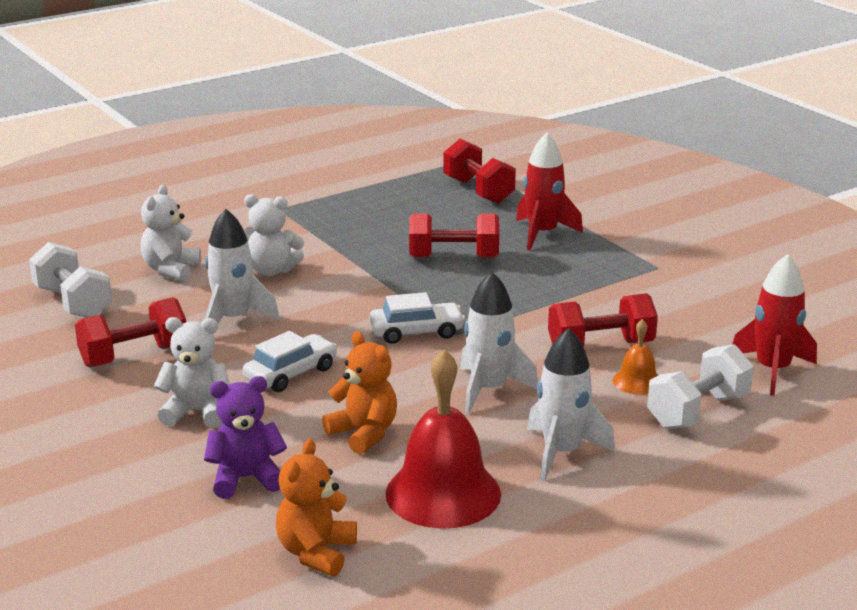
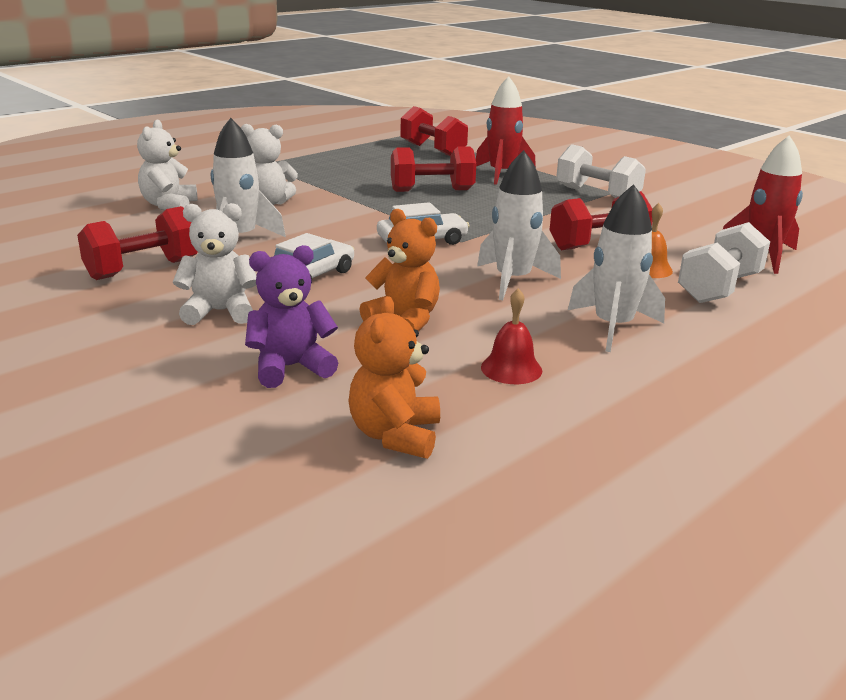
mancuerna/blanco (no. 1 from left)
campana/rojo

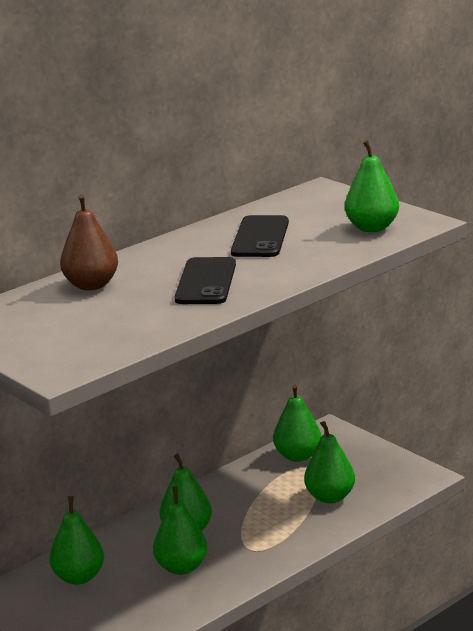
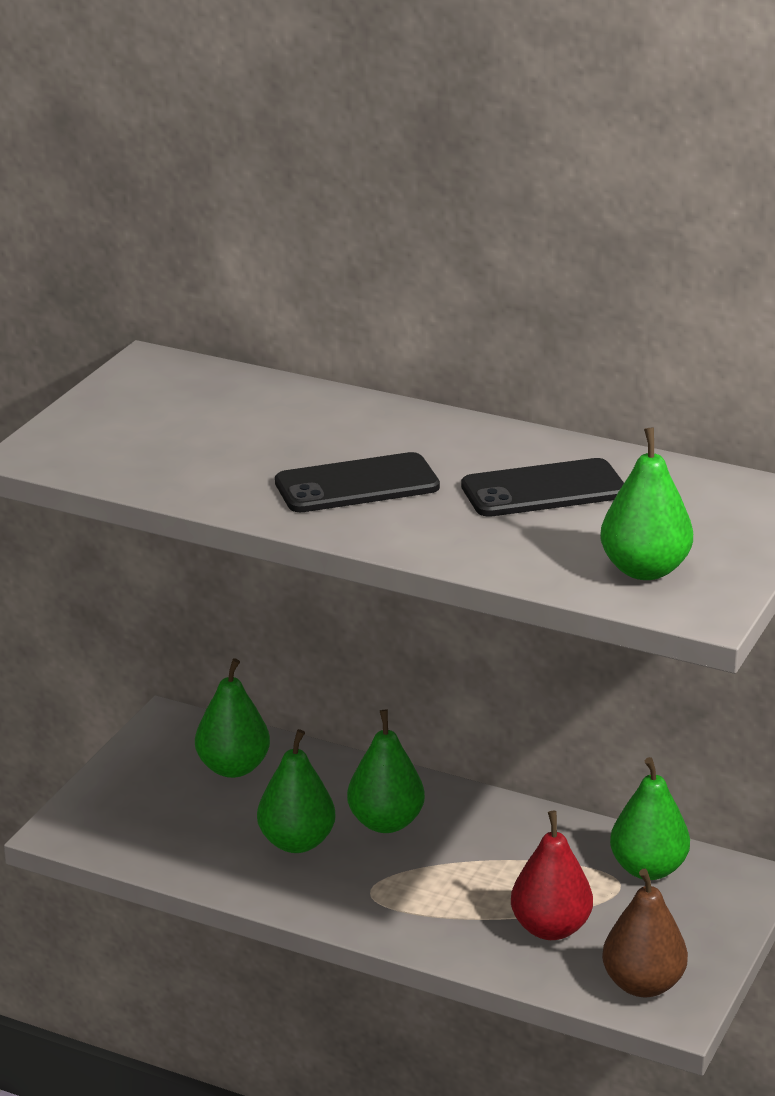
pera/marrón
pera/rojo

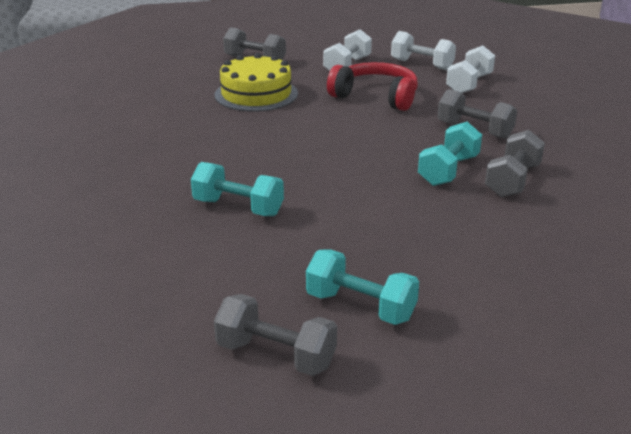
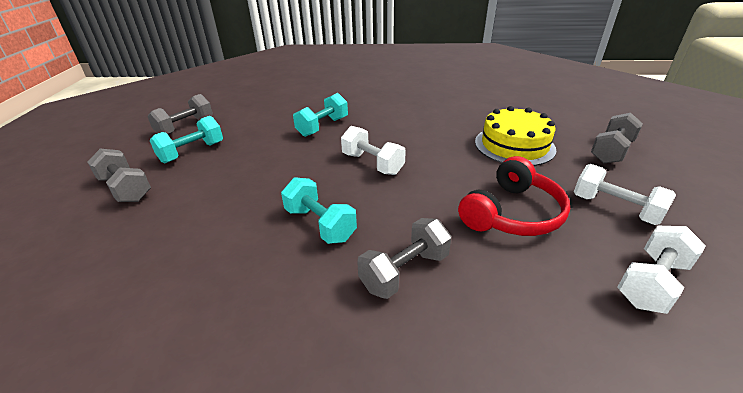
mancuerna/blanco (no. 1 from left)
mancuerna/gris (no. 1 from left)

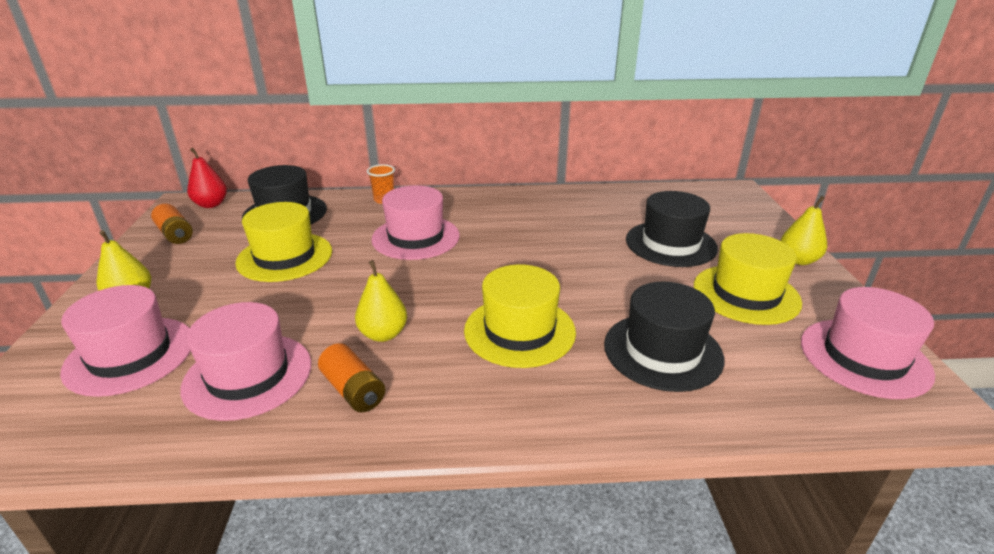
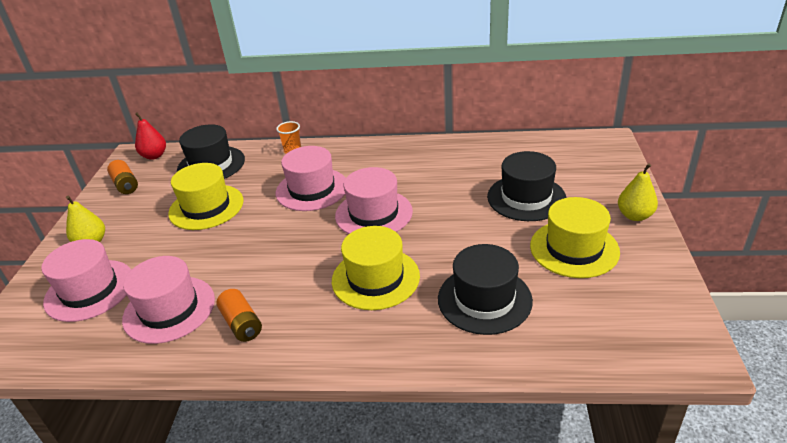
pera/amarillo (no. 2 from left in the first image)
sombrero/rosa (no. 4 from left)

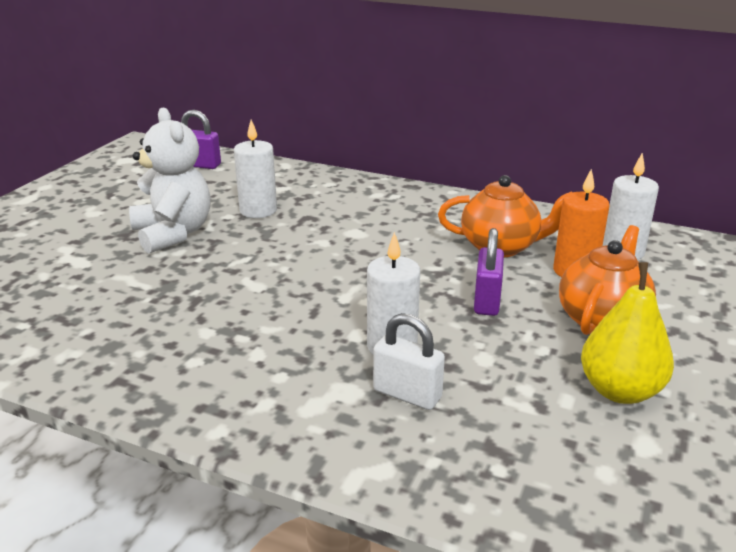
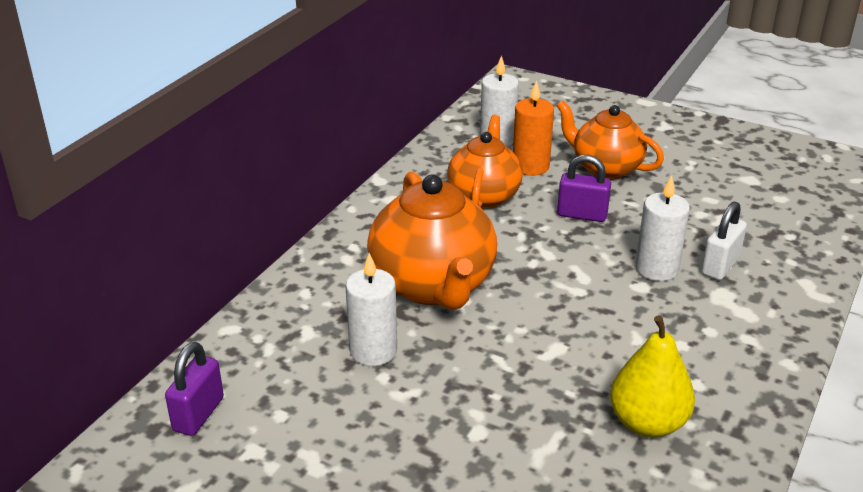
osito/blanco
pera/amarillo
tetera/naranja (no. 1 from left)

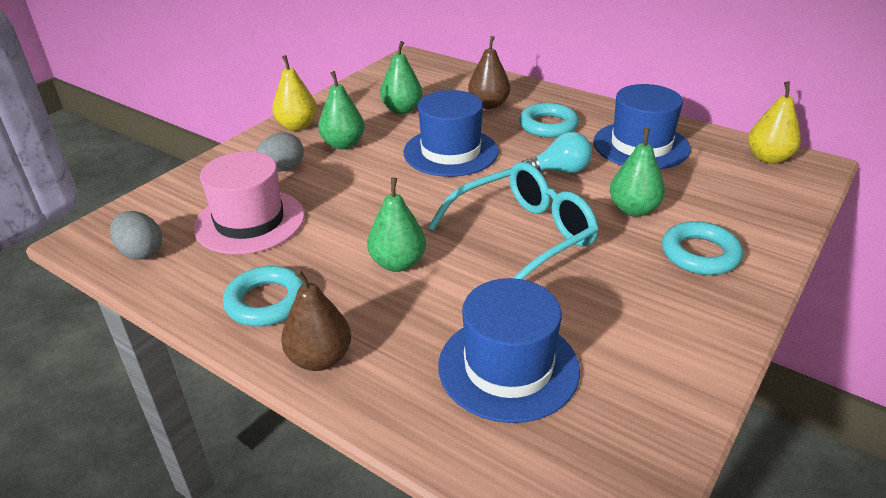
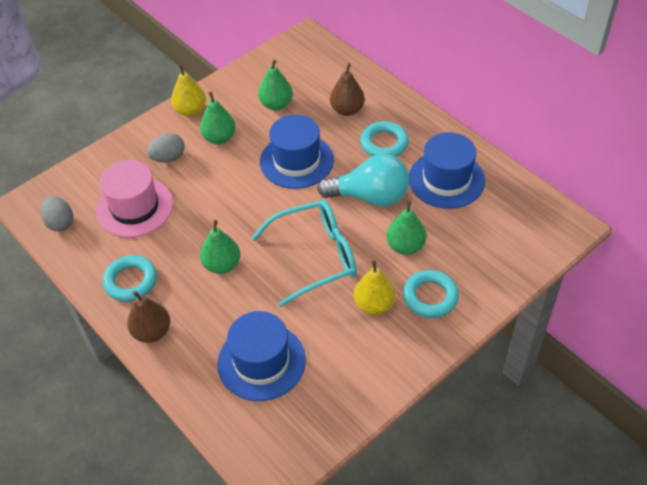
pera/amarillo (no. 2 from left)
bombilla/turquesa

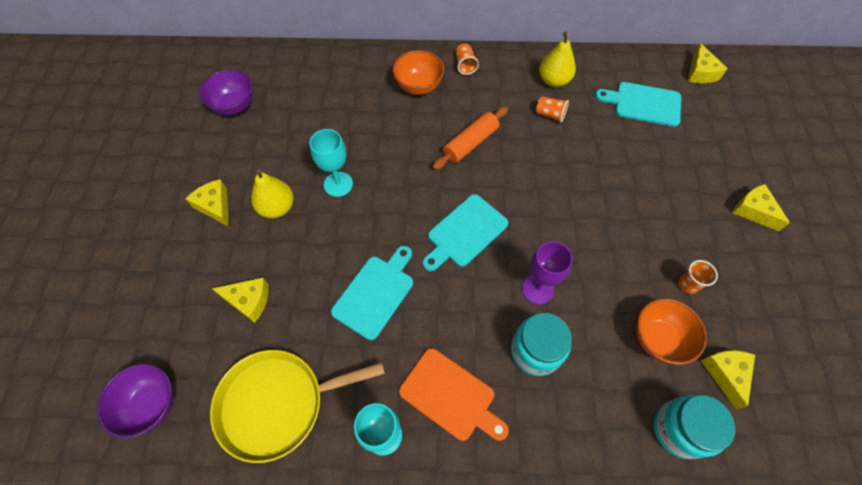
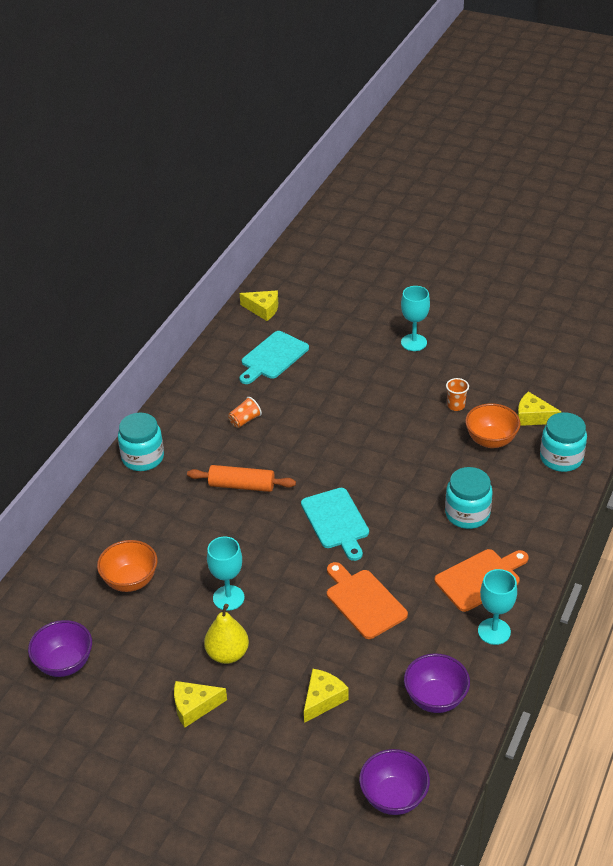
pera/amarillo (no. 2 from left in the first image)
tarro/turquesa (no. 1 from left)
cuenco/naranja (no. 1 from left)
rodillo/naranja
copa/turquesa (no. 2 from left)
copa/morado
tabla de cortar/naranja (no. 1 from left)
cuenco/morado (no. 3 from left)

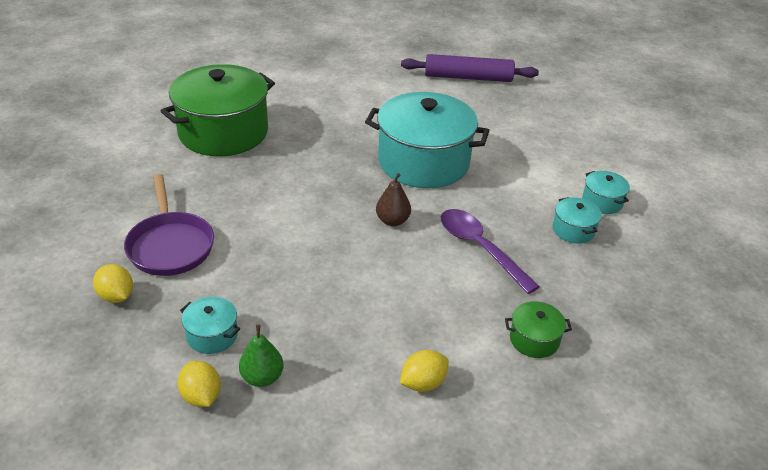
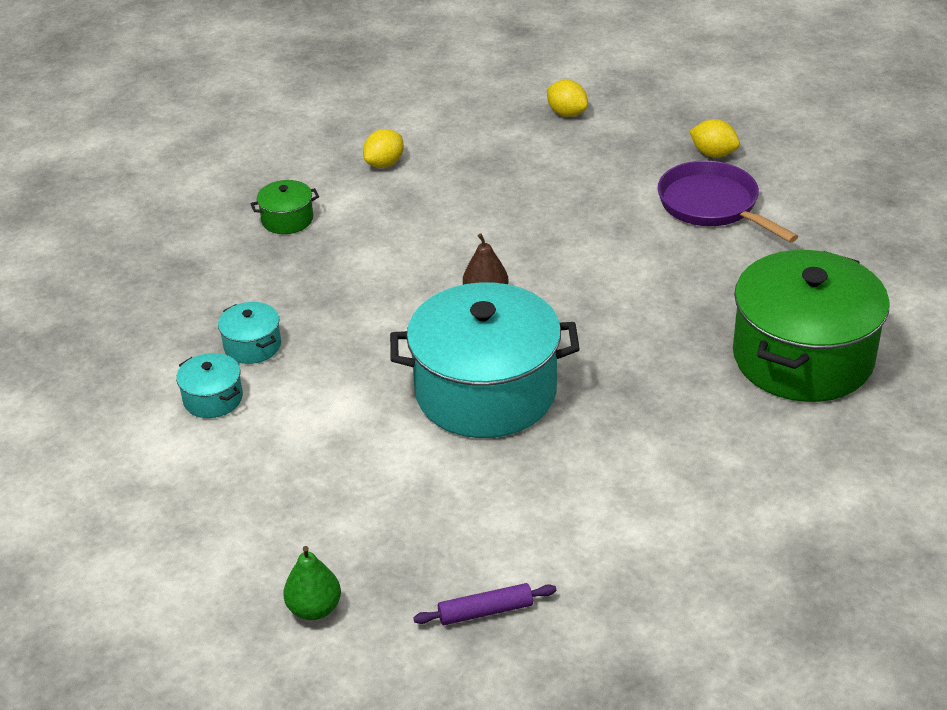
rodillo/morado
cuchara/morado
olla/turquesa (no. 1 from left in the first image)
pera/verde

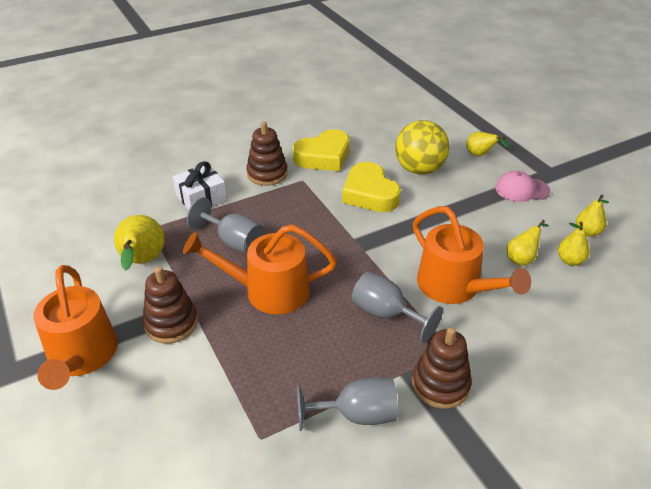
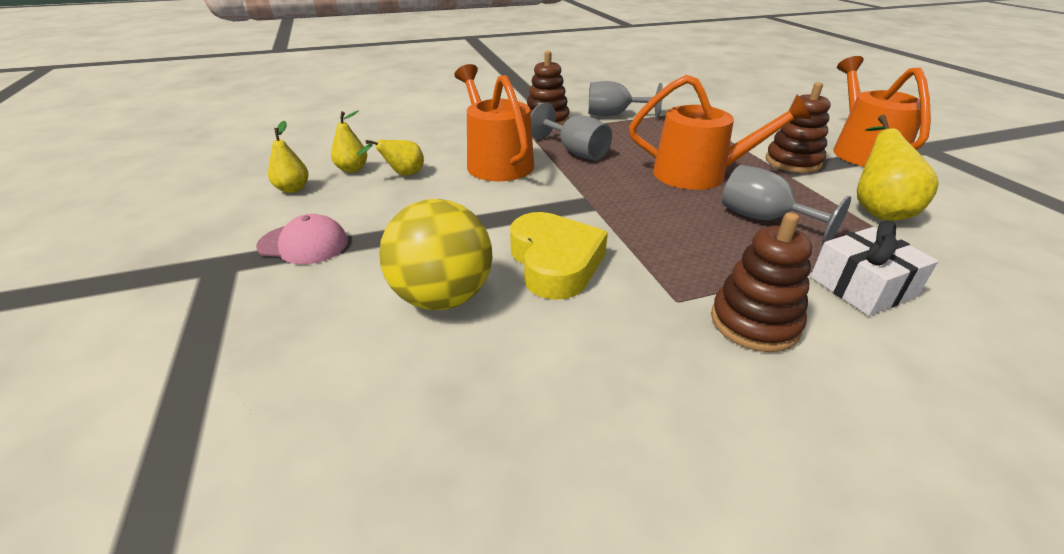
corazón/amarillo (no. 1 from left in the first image)
pera/amarillo (no. 2 from left in the first image)

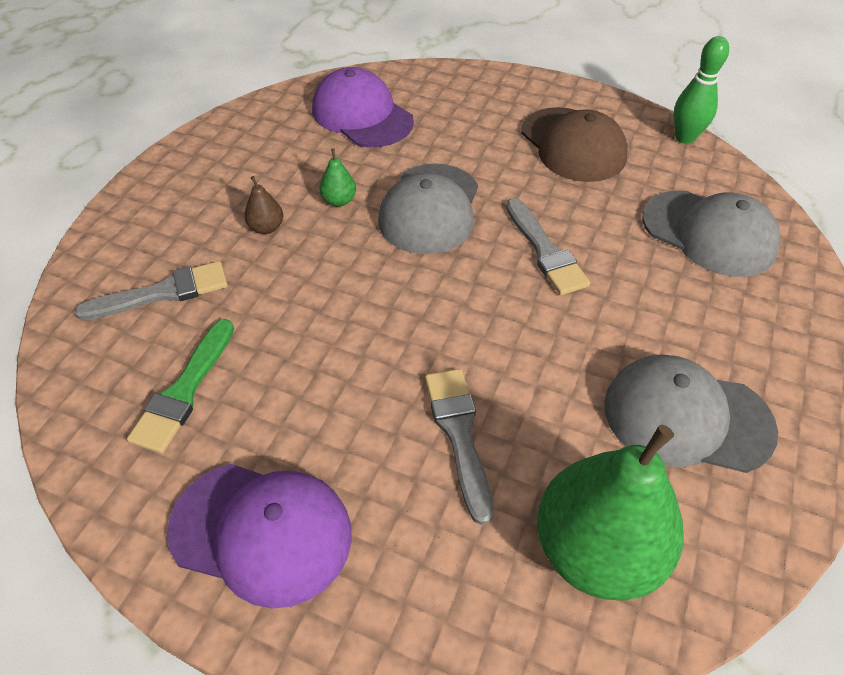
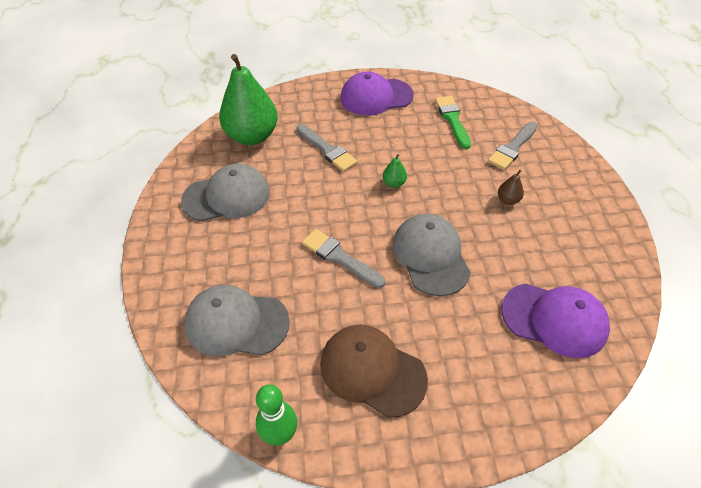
pera/verde (no. 2 from left)

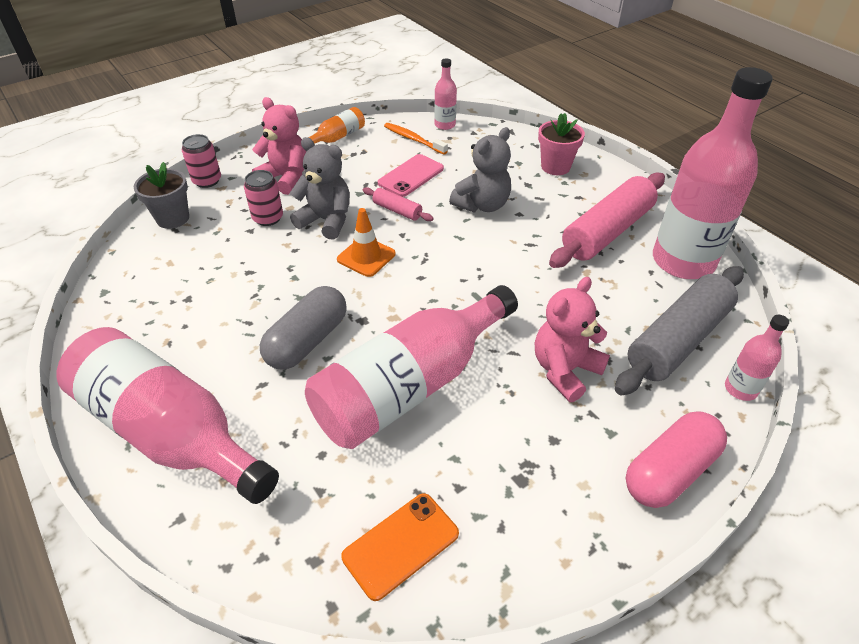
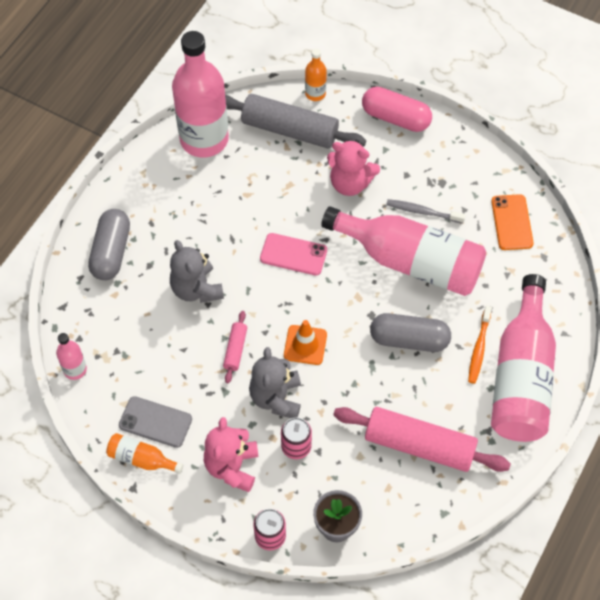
cápsula/gris (no. 1 from left)
cepillo de dientes/naranja
osito/gris (no. 1 from left)
móvil/rosa
rodillo/rosa (no. 2 from left)
botella/naranja (no. 2 from left)
móvil/naranja
cepillo de dientes/gris
móvil/gris

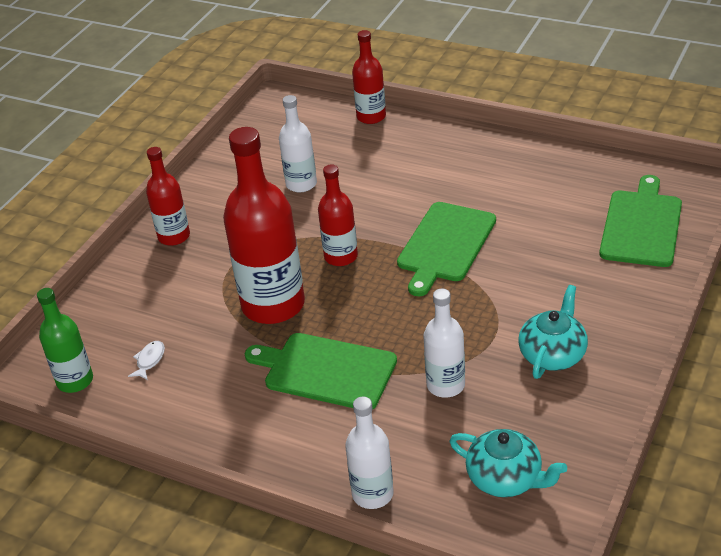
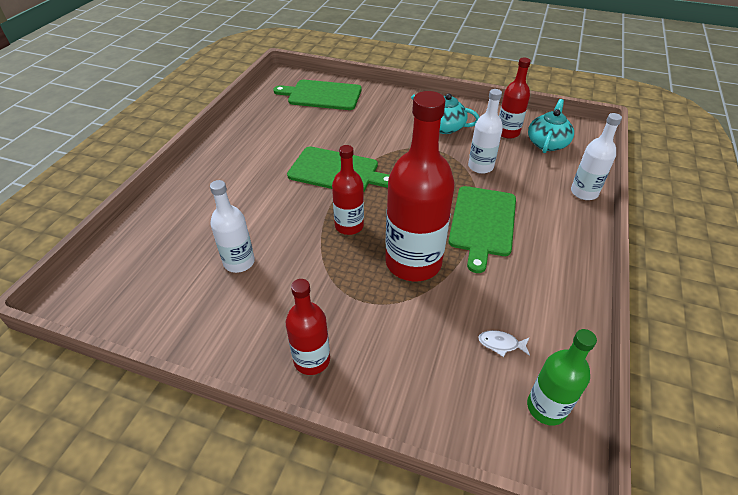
botella/rojo (no. 4 from left)

